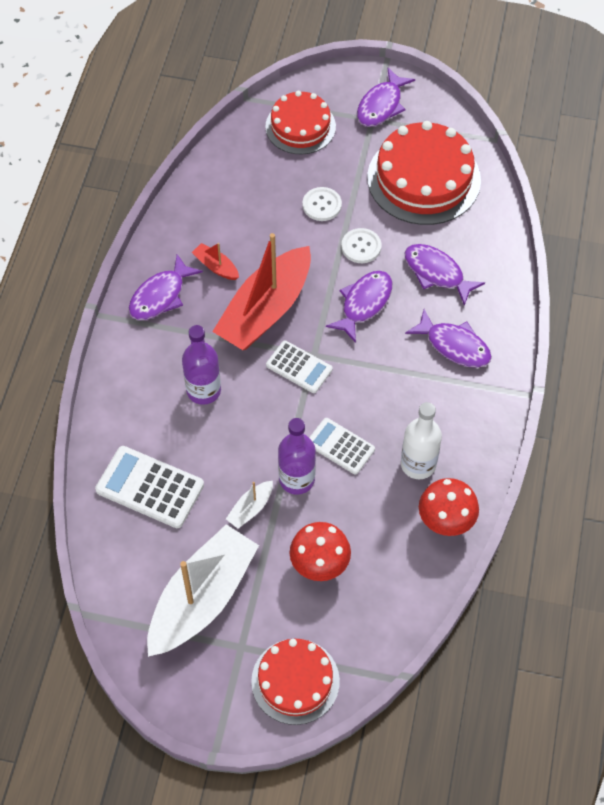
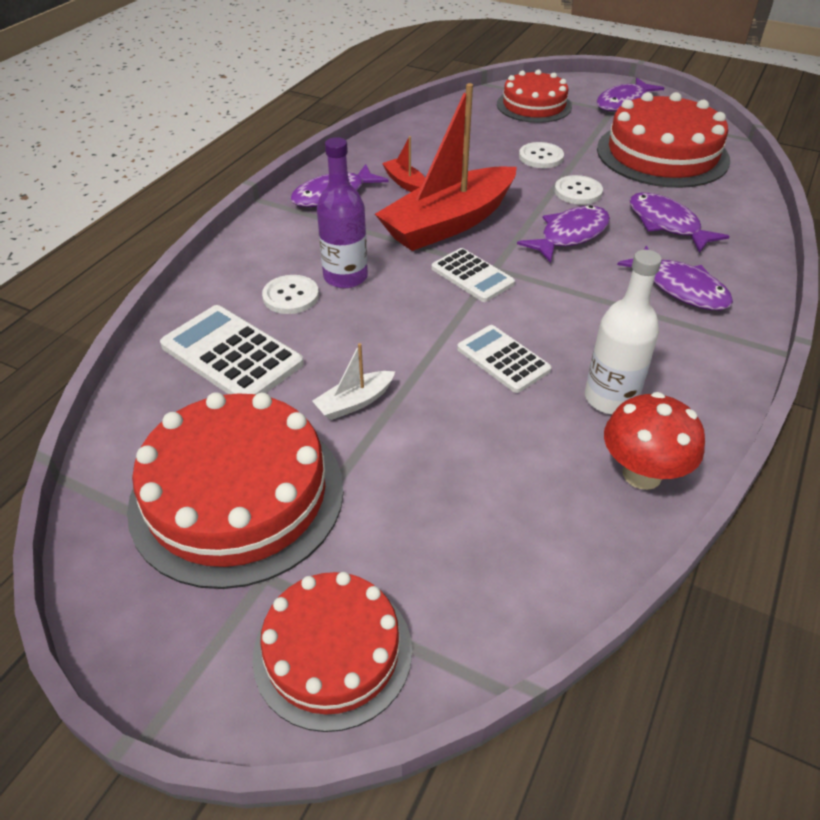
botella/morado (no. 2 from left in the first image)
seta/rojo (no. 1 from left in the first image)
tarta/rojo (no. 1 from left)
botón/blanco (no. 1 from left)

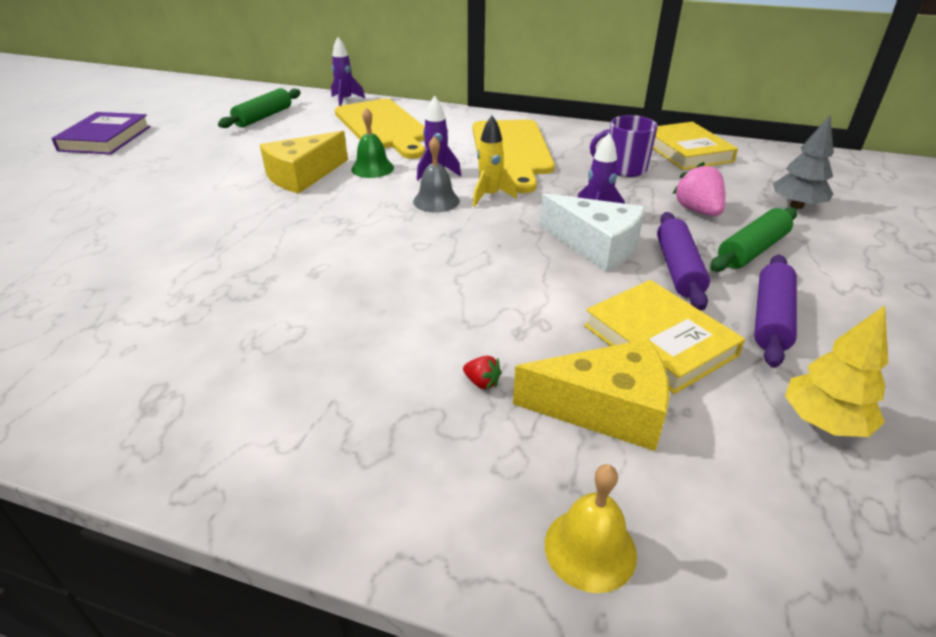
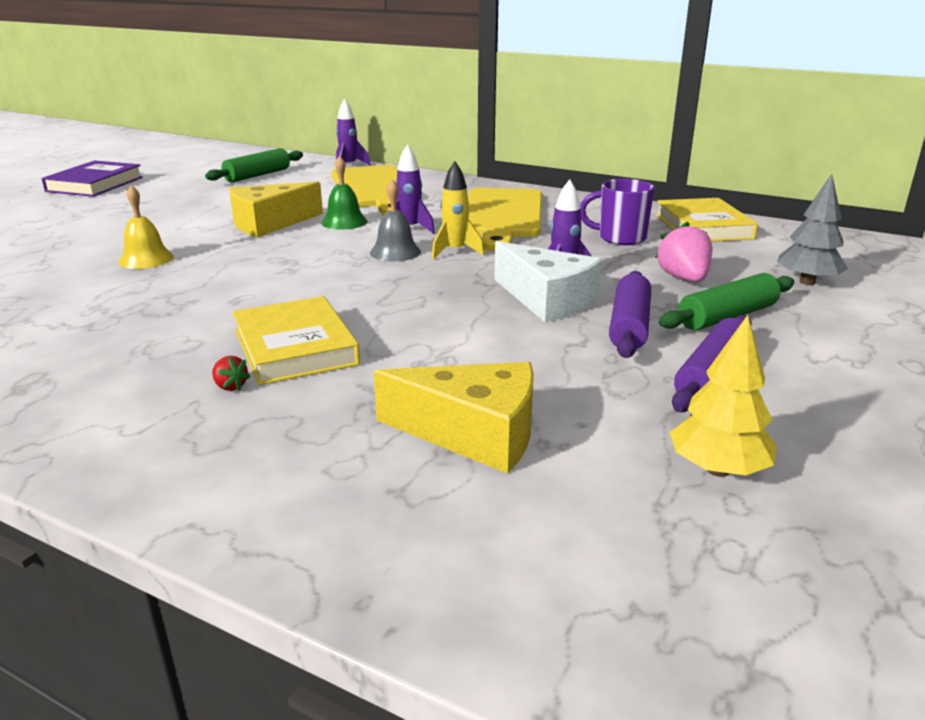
libro/amarillo (no. 1 from left)
fresa/rojo
campana/amarillo

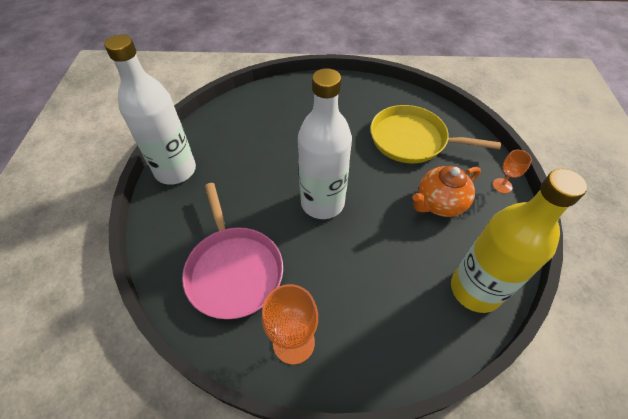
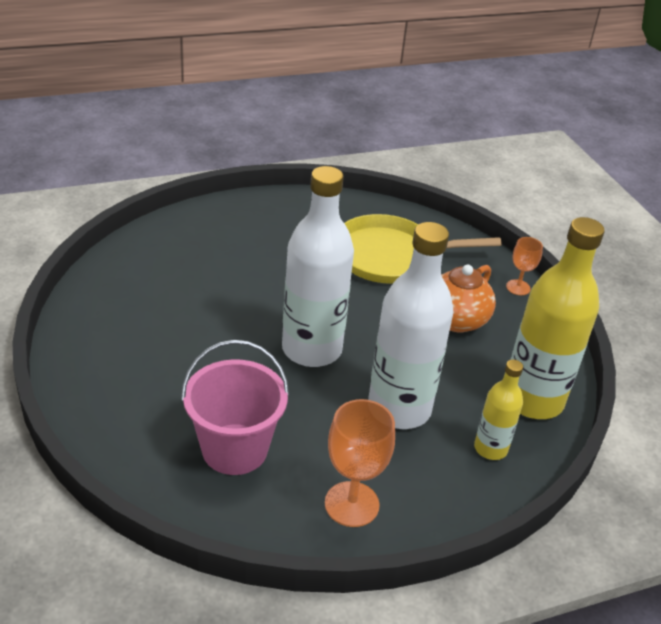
botella/blanco (no. 2 from left)
balde/rosa
botella/amarillo (no. 1 from left)

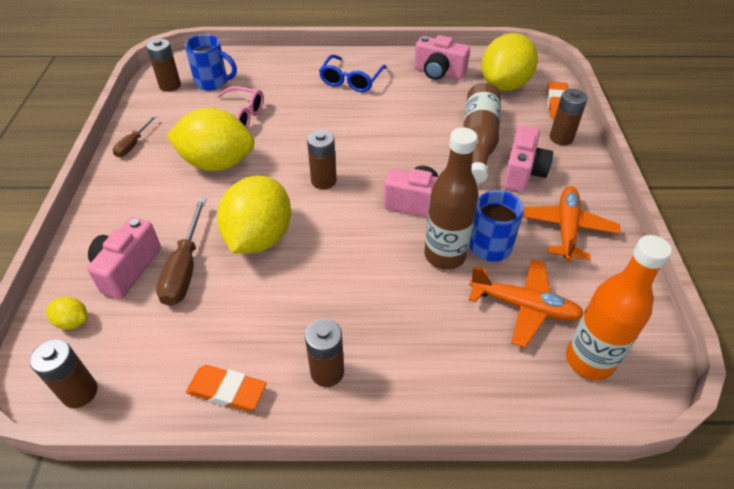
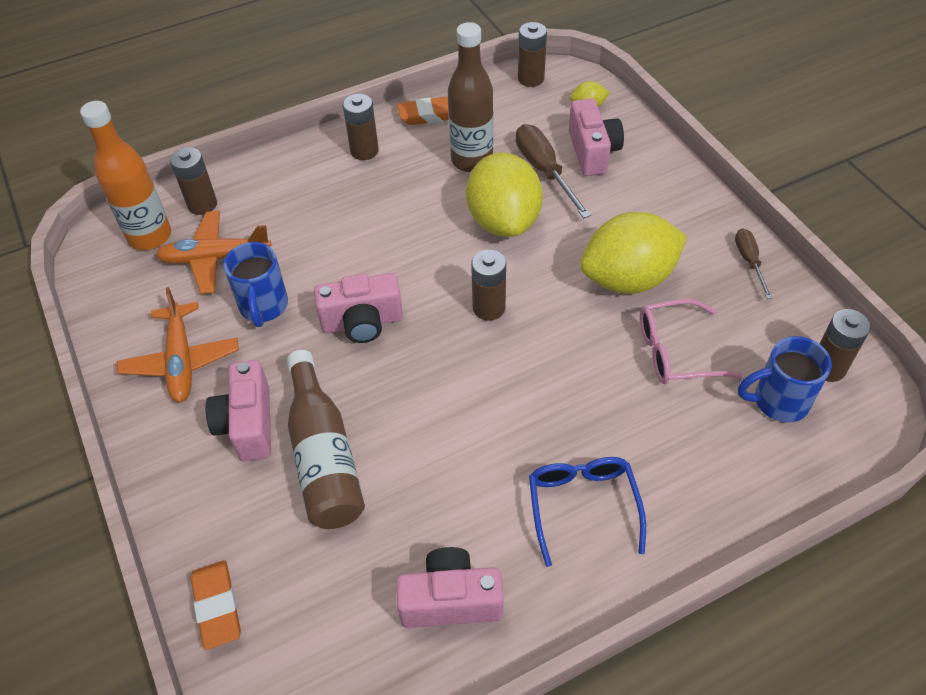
limón/amarillo (no. 4 from left in the first image)
pila/marrón (no. 1 from left)
botella/marrón (no. 2 from left)

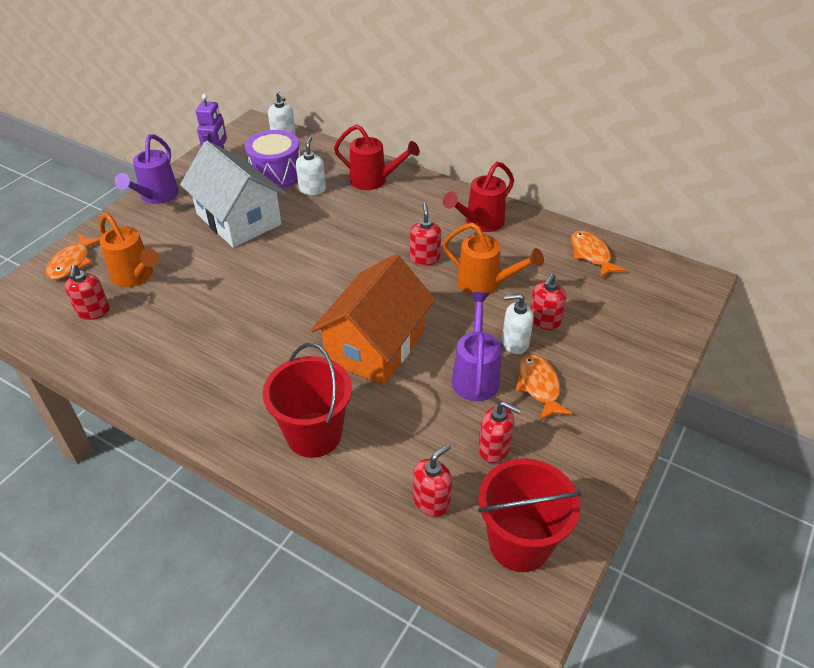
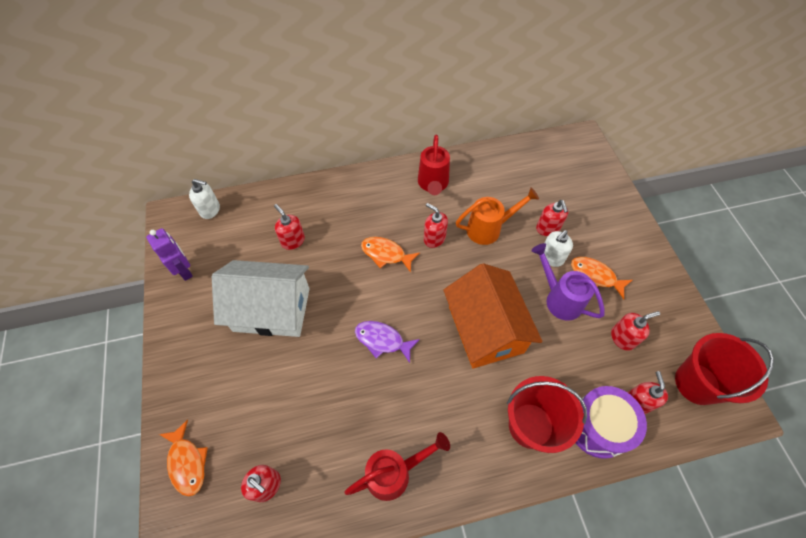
regadera/rojo (no. 1 from left)
tambor/morado
regadera/morado (no. 1 from left in the first image)
dispensador de jabón/rojo (no. 2 from left)
regadera/naranja (no. 1 from left in the first image)
pez/naranja (no. 2 from left)
pez/morado

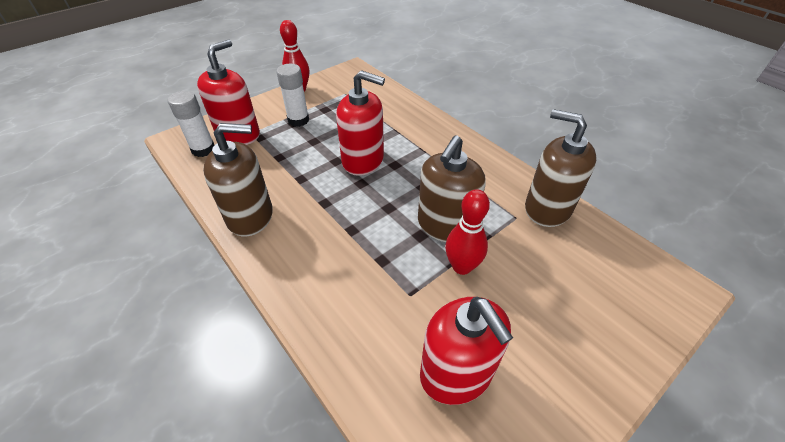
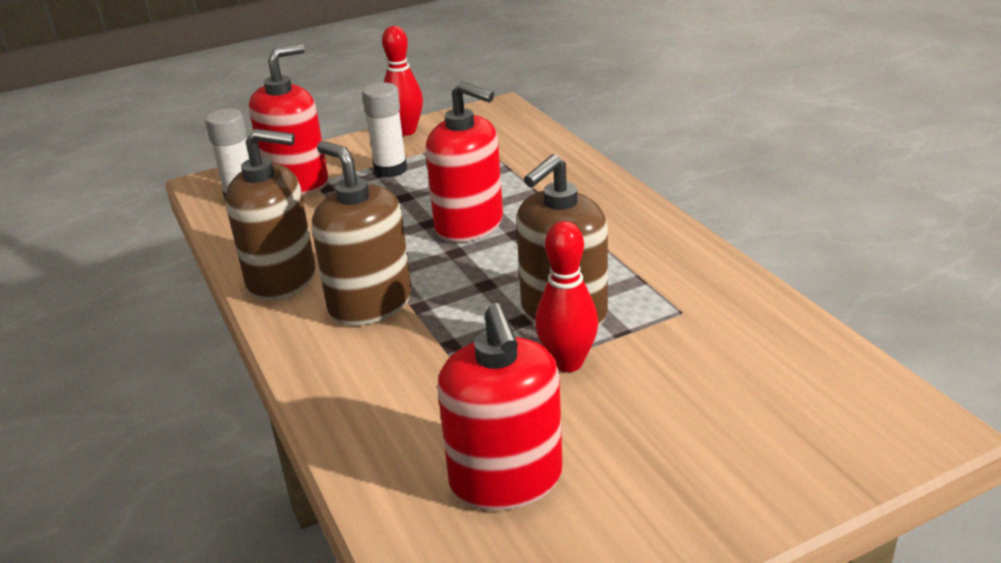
dispensador de jabón/marrón (no. 2 from left)

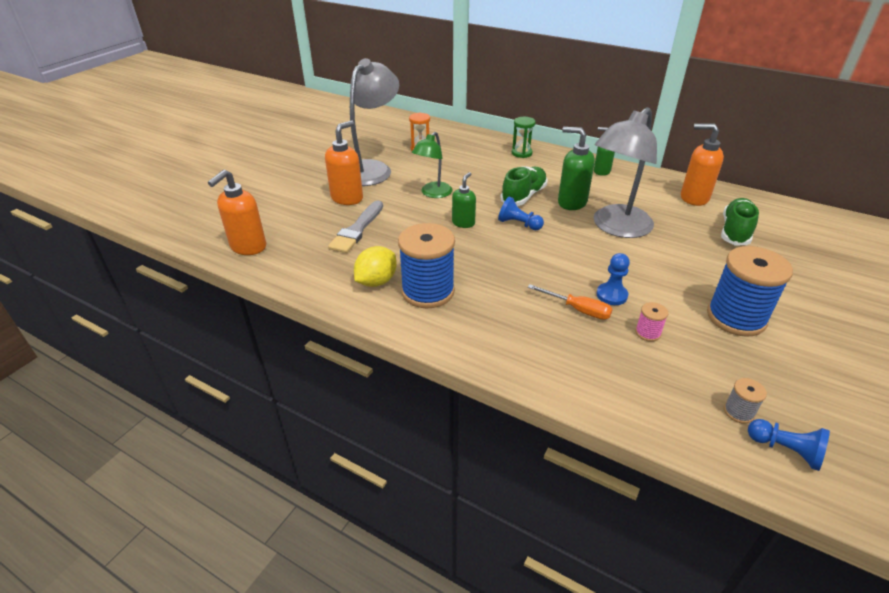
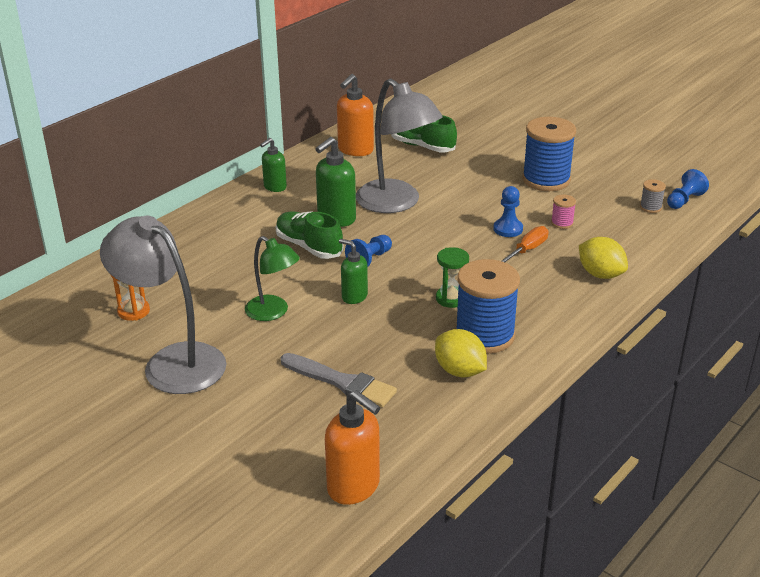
reloj de arena/verde
dispensador de jabón/naranja (no. 2 from left in the first image)
limón/amarillo (no. 2 from left)

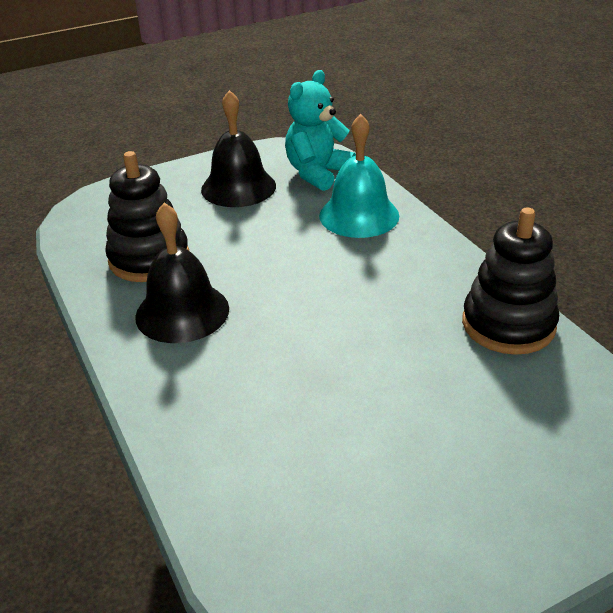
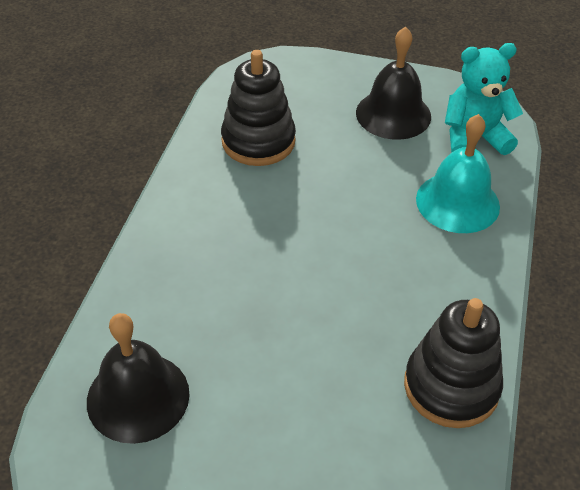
campana/negro (no. 1 from left)

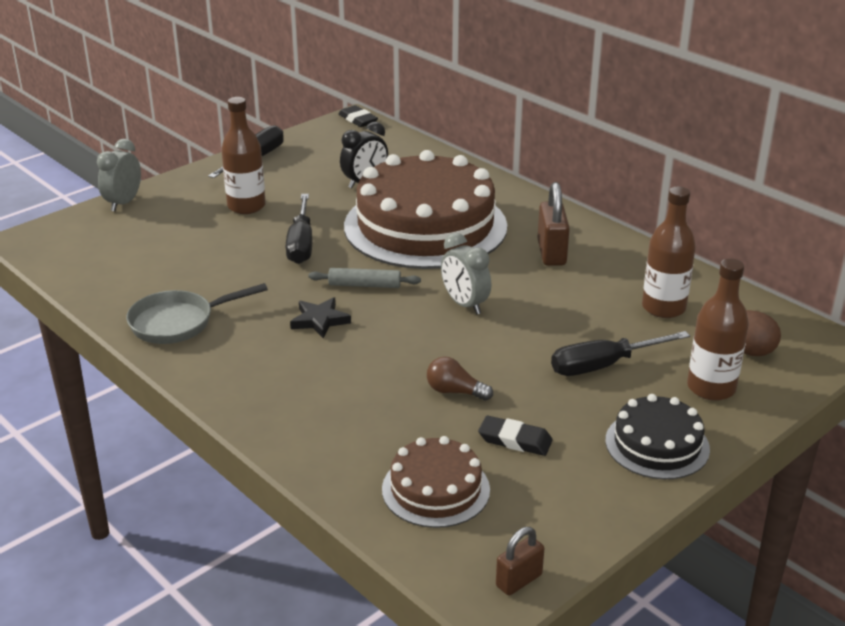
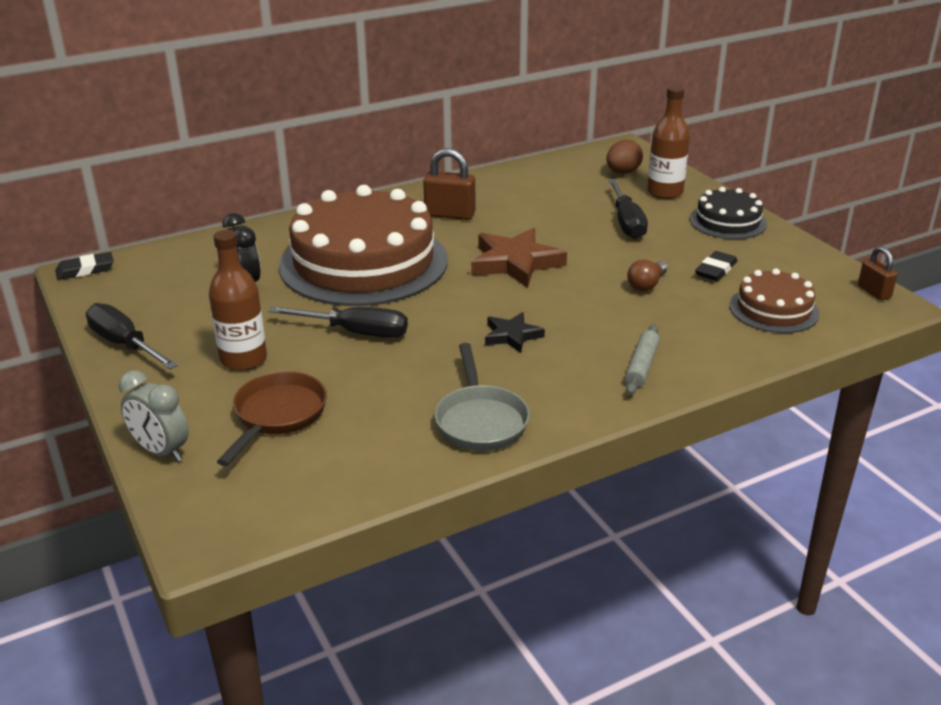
botella/marrón (no. 2 from left in the first image)
estrella/marrón
rodillo/gris
sartén/marrón

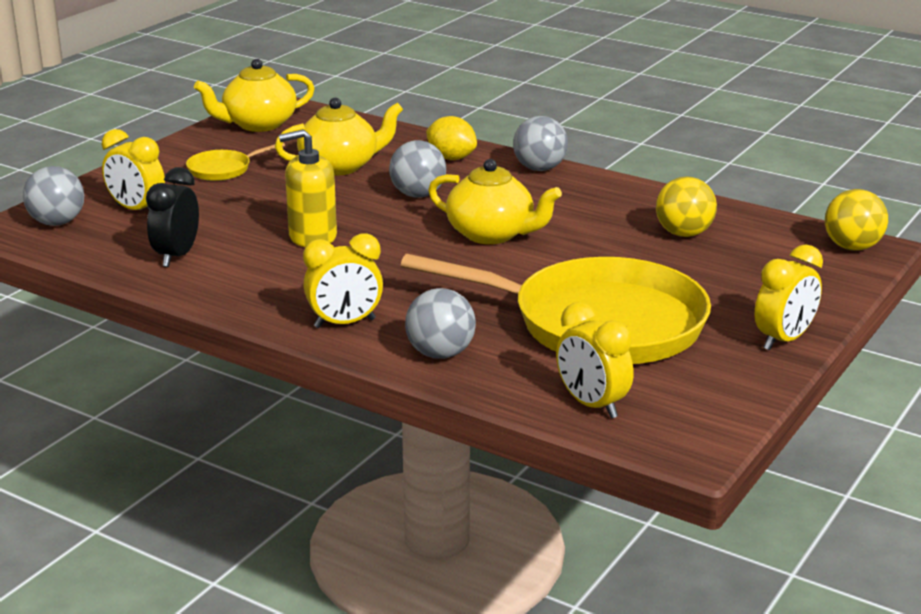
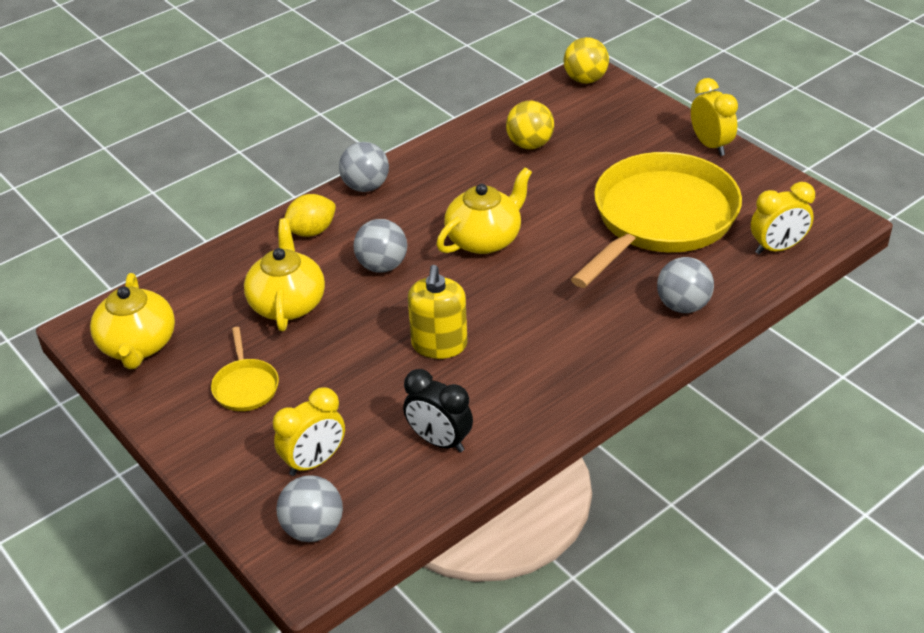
despertador/amarillo (no. 2 from left in the first image)

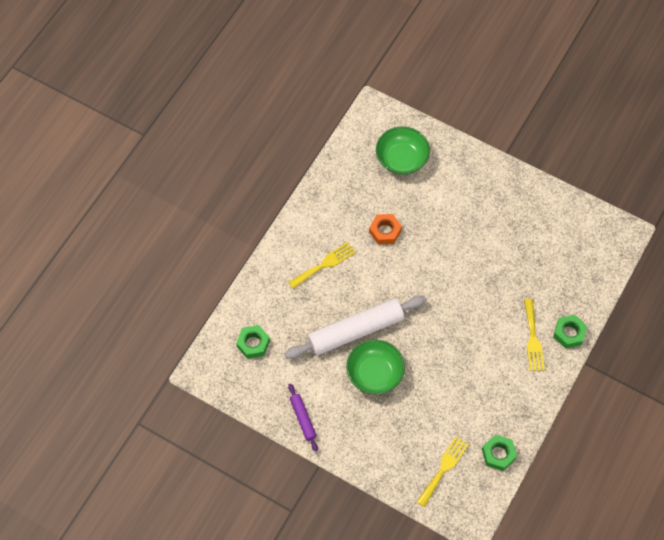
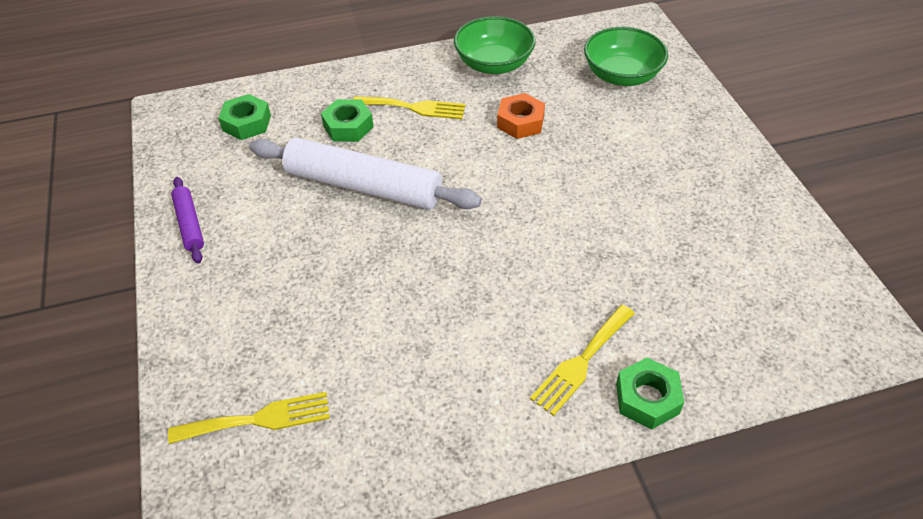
cuenco/verde (no. 1 from left)
rodillo/morado
tuerca/verde (no. 2 from left)

